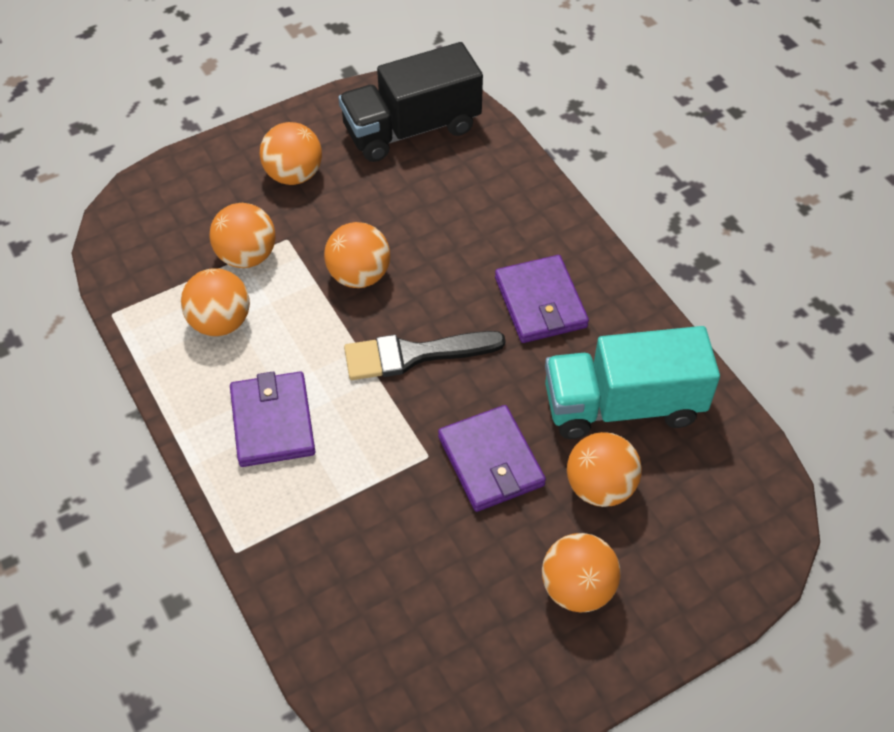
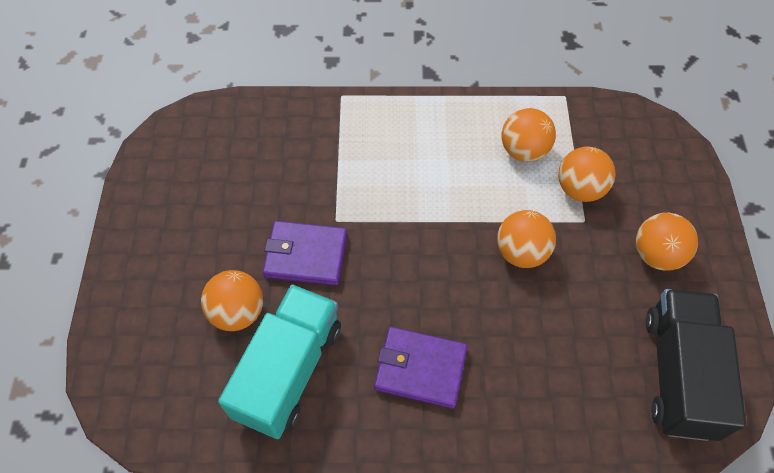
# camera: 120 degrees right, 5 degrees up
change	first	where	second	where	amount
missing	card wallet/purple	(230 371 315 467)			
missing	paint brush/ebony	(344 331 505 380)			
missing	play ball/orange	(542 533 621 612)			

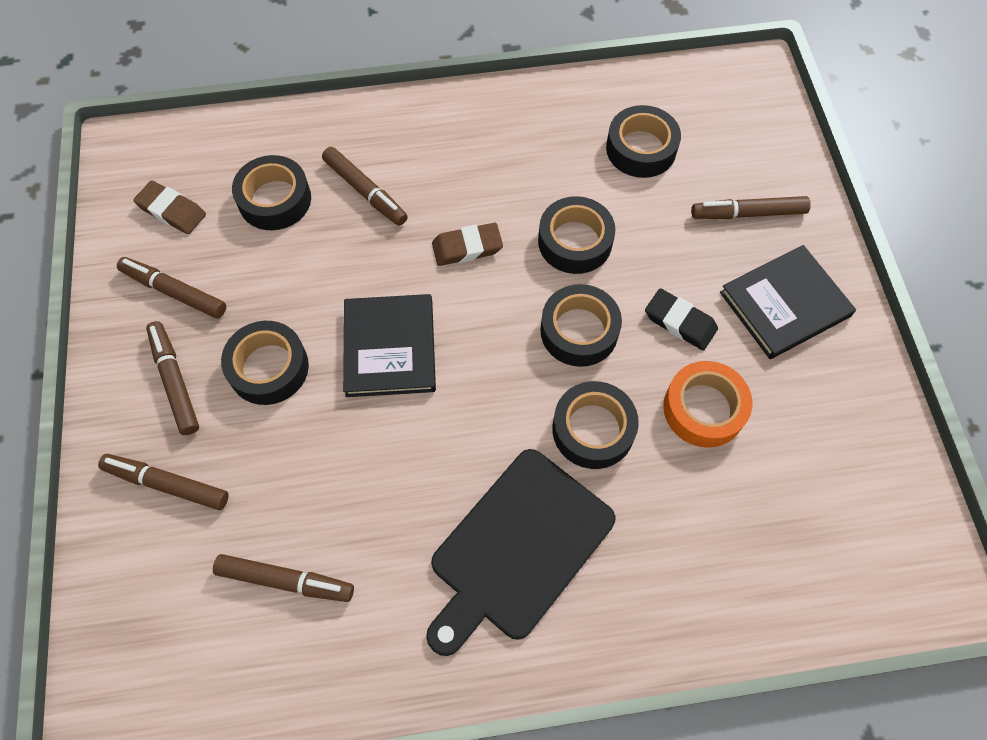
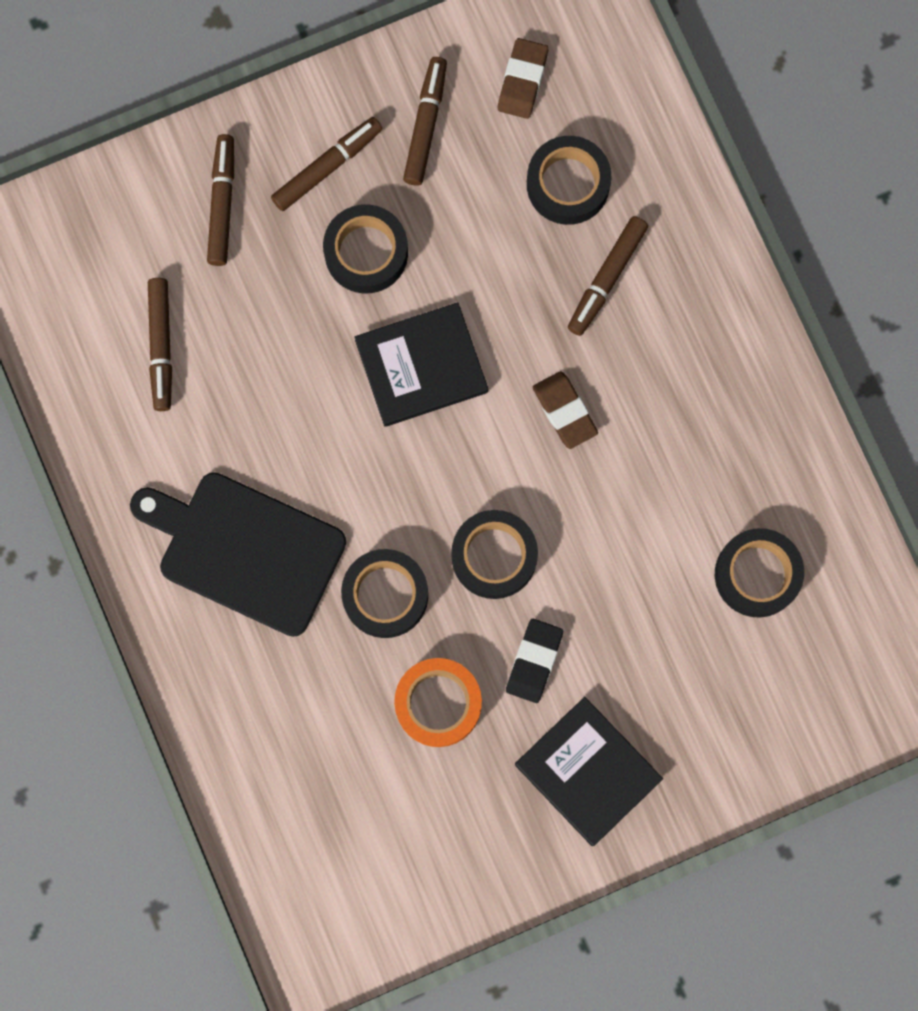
# camera: 75 degrees right, 15 degrees up
change	first	where	second	where	amount
missing	tape/ebony	(538 196 616 274)			
missing	marker/dark brown	(691 196 811 219)			

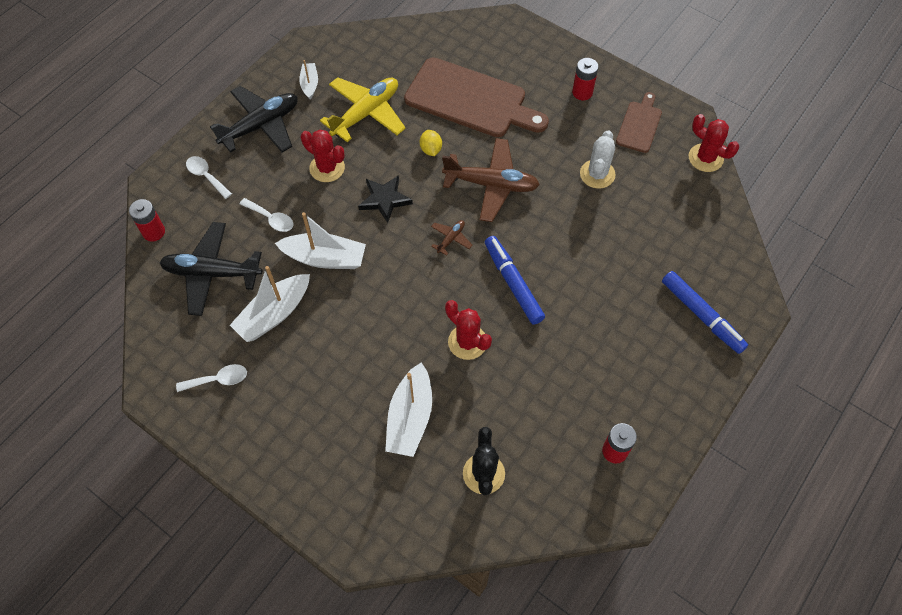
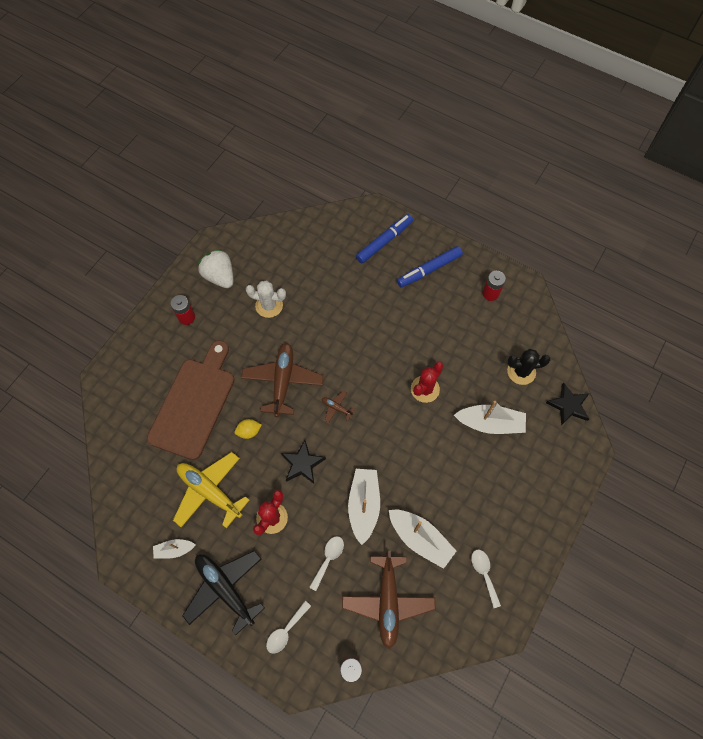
# camera: 95 degrees left, 5 degrees up
change	first	where	second	where	amount
exchanged	bread board/dark brown	(616 92 662 153)	toy strawberry/snow-white	(198 249 233 288)	
colour	toy plane/ebony	(159 222 262 316)	toy plane/dark brown	(342 550 436 649)	
relocated	marker/blue	(485 236 545 325)		(397 246 463 287)	
appeared			five-pointed star/ebony	(546 383 589 425)	
missing	saguaro cactus/crimson	(689 114 739 172)			

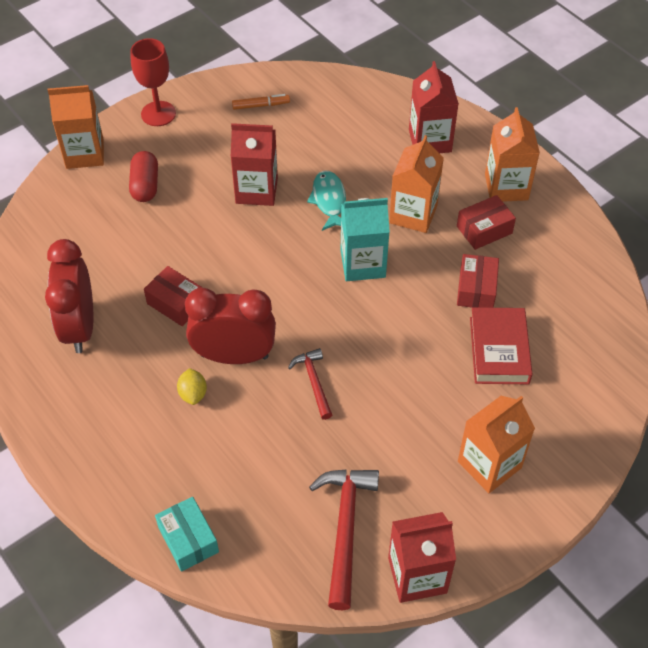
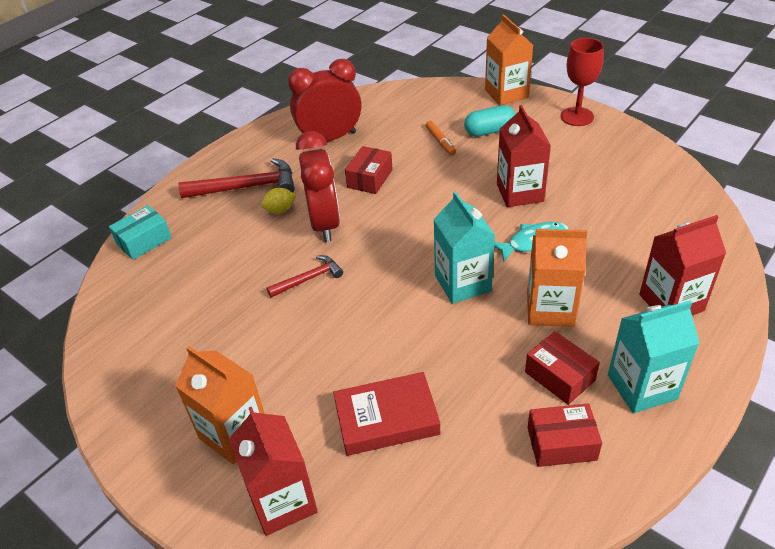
# camera: 80 degrees right, 10 degrees down
change	first	where	second	where	amount
relocated	carpenter's hammer/crimson	(309 469 379 611)		(178 158 295 198)	
relocated	milk carton/crimson	(388 512 456 603)		(229 406 318 536)	
relocated	marker/orange	(232 94 290 110)		(426 121 456 156)	
colour	capsule/crimson	(129 151 158 202)	capsule/aqua	(464 105 515 137)	
relocated	package/crimson	(457 254 499 308)		(527 403 602 467)	
colour	milk carton/orange	(485 107 540 202)	milk carton/aqua	(608 300 699 413)	

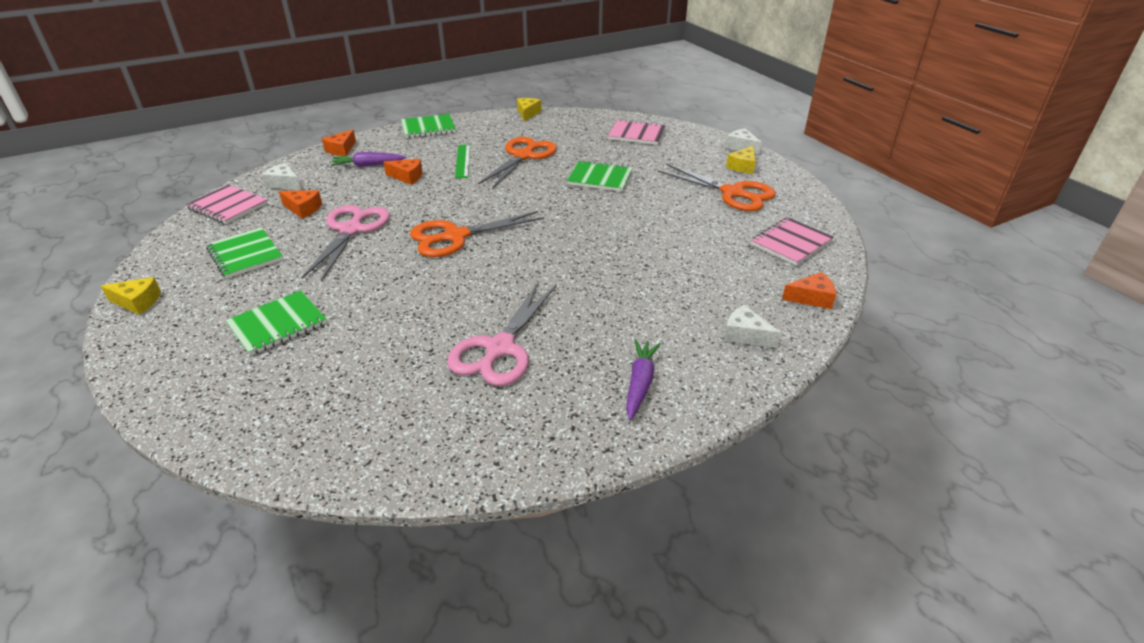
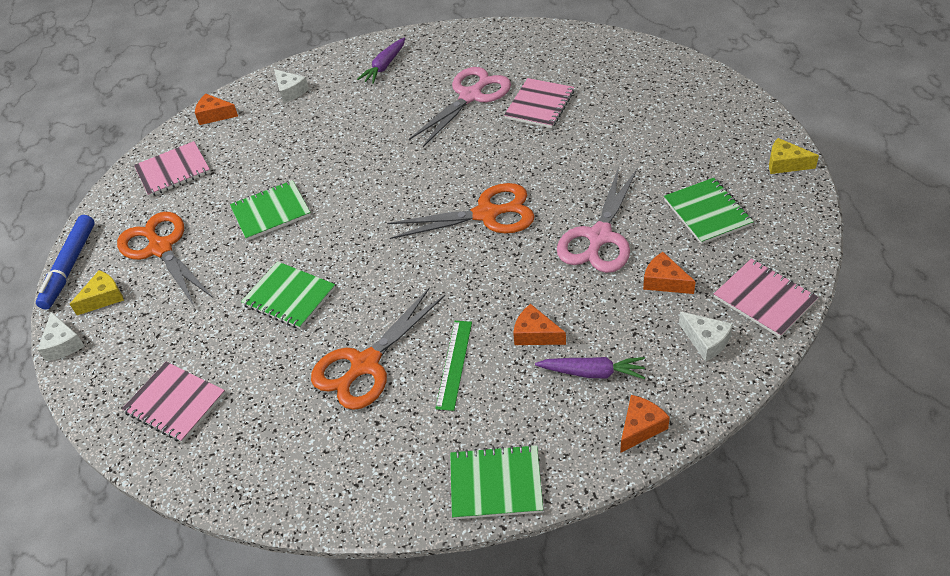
# camera: 160 degrees left, 10 degrees up
change	first	where	second	where	amount
appeared			marker/blue	(36 215 95 309)	
relocated	notepad/green	(226 290 327 356)		(230 180 311 241)	
appeared			notepad/pink	(504 78 574 128)	
missing	cheese/yellow	(517 98 541 122)			

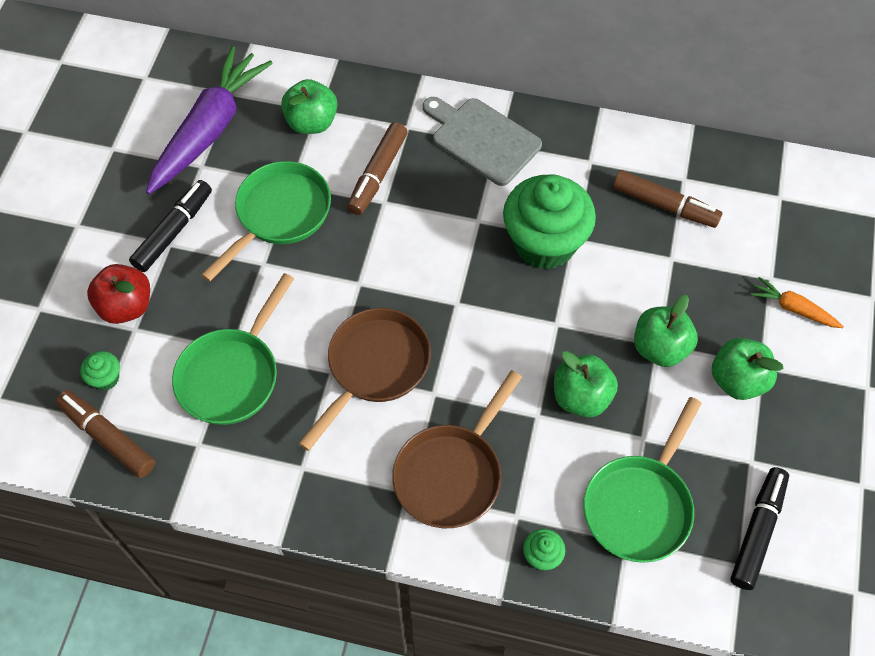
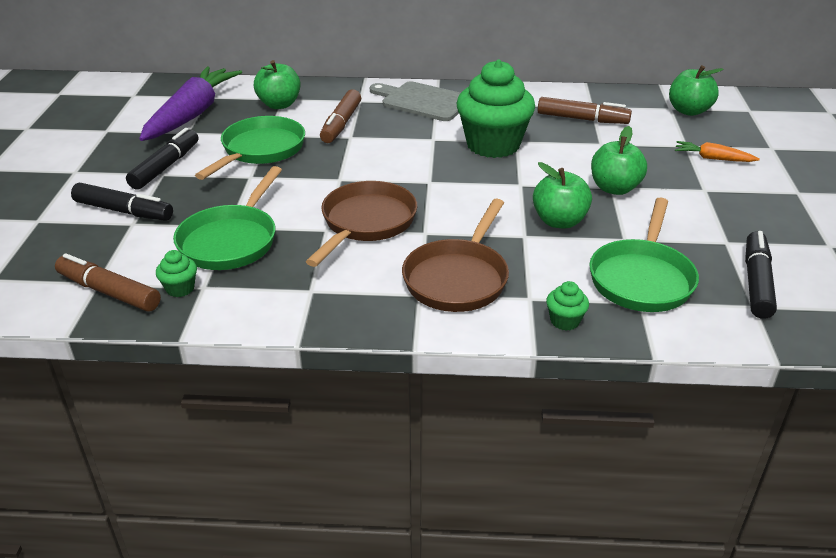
# camera: 10 degrees left, 25 degrees down
change	first	where	second	where	amount
exchanged	toy apple/crimson	(87 264 150 324)	marker/ebony	(71 183 173 221)	
relocated	fairy cake/green	(80 351 120 390)		(156 250 197 297)	
relocated	toy apple/green	(712 338 784 400)		(669 65 724 116)	

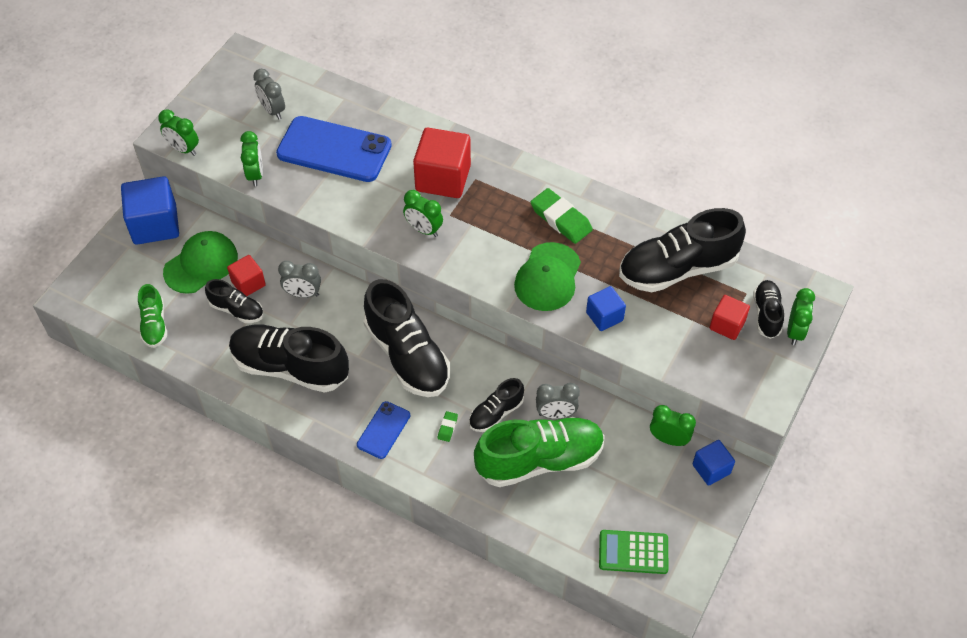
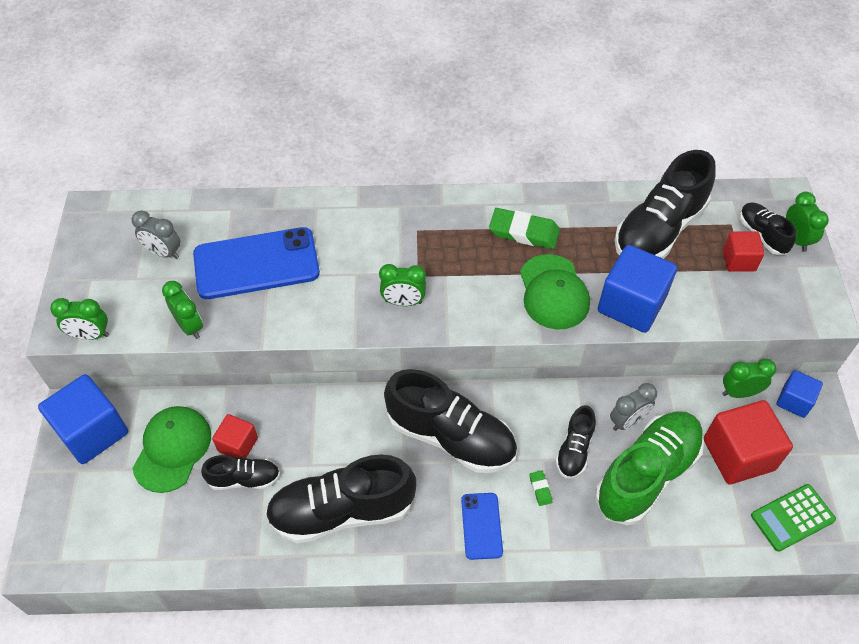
# camera: 30 degrees left, 0 degrees up
change	first	where	second	where	amount
size	block/blue	(586 286 626 331)		(598 245 677 333)	x1.80
relocated	block/crimson	(413 128 471 198)		(704 400 793 485)	
missing	lace-up shoe/green	(138 284 167 348)			
missing	bedside clock/ash-grey	(278 261 321 298)			

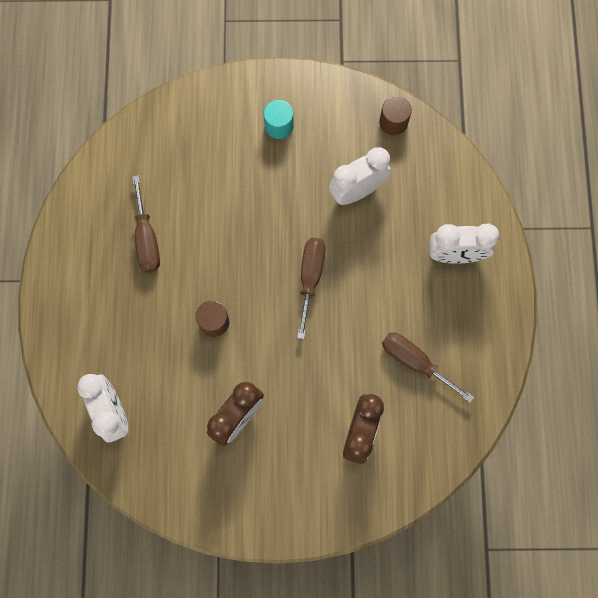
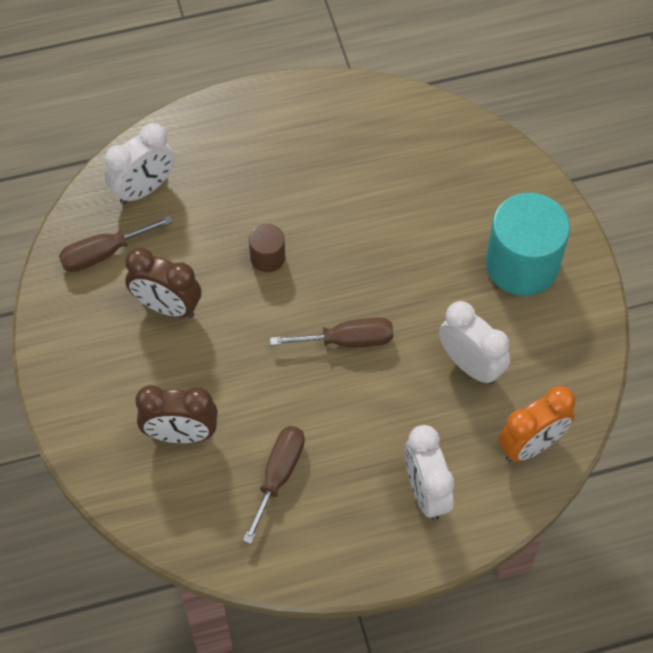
# camera: 75 degrees right, 15 degrees down
change	first	where	second	where	amount
relocated	screwdriver/dark brown	(132 175 160 273)		(59 216 173 272)	
size	cylinder shape/aqua	(264 100 294 139)		(486 193 570 296)	x2.10
appeared			bedside clock/orange	(498 386 575 462)	
missing	cylinder shape/dark brown	(379 96 412 135)			

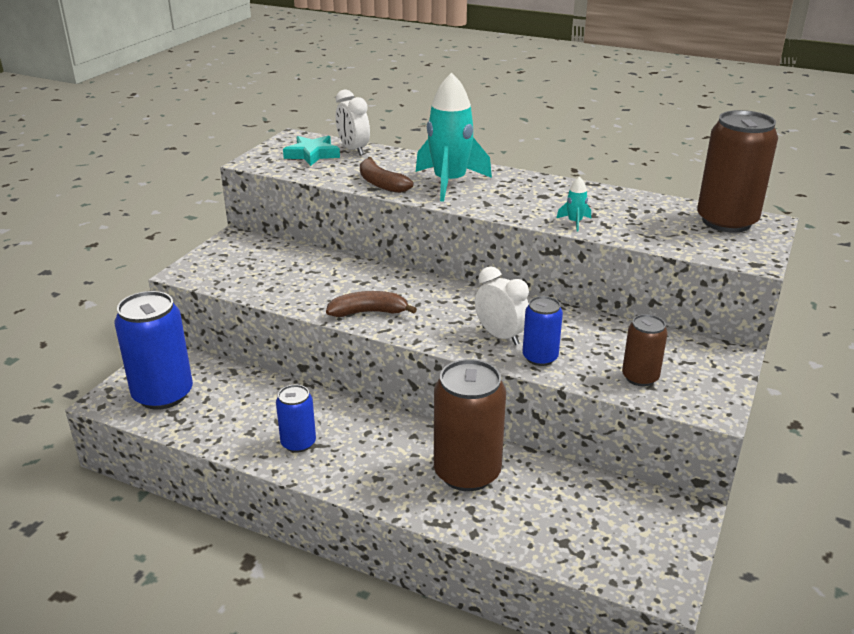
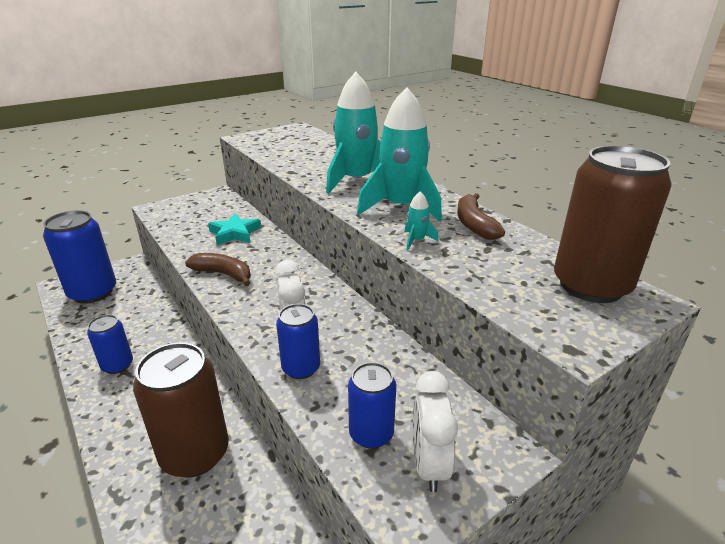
# camera: 30 degrees right, 0 degrees up
change	first	where	second	where	amount
relocated	five-pointed star/aqua	(283 136 340 166)		(208 213 261 245)	
colour	soda can/dark brown	(622 314 668 386)	soda can/blue	(348 362 396 449)	
appeared			spaceship/aqua	(357 87 442 222)	
relocated	bedside clock/snow-white	(336 89 370 156)		(413 371 458 492)	
relocated	banana fruit/dark brown	(360 157 413 193)		(457 193 505 240)	

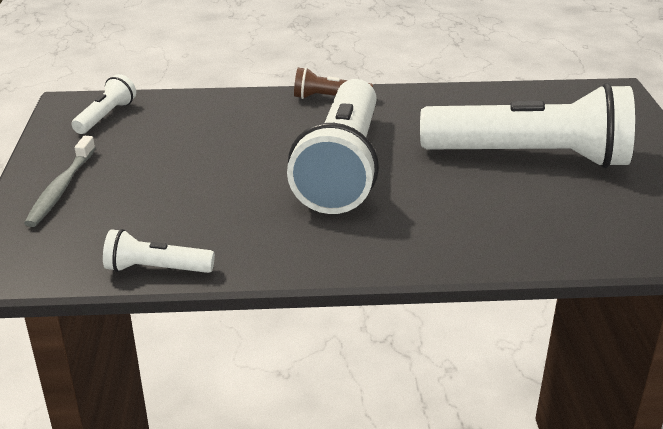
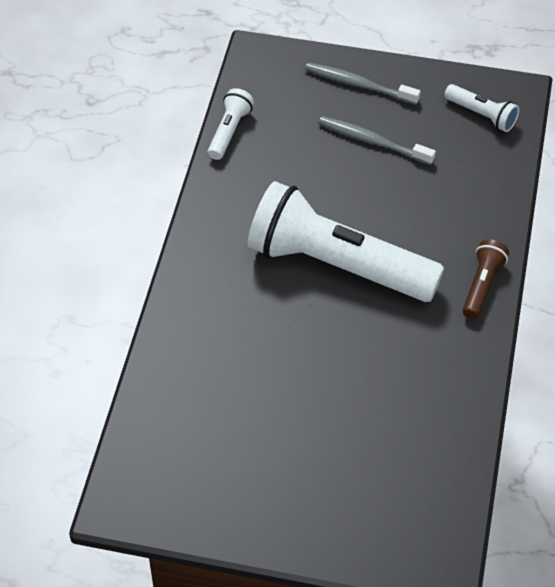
# camera: 105 degrees right, 20 degrees up
change	first	where	second	where	amount
appeared			dental brush/ash-grey	(318 116 436 165)	
missing	torch/snow-white	(420 83 635 168)			

